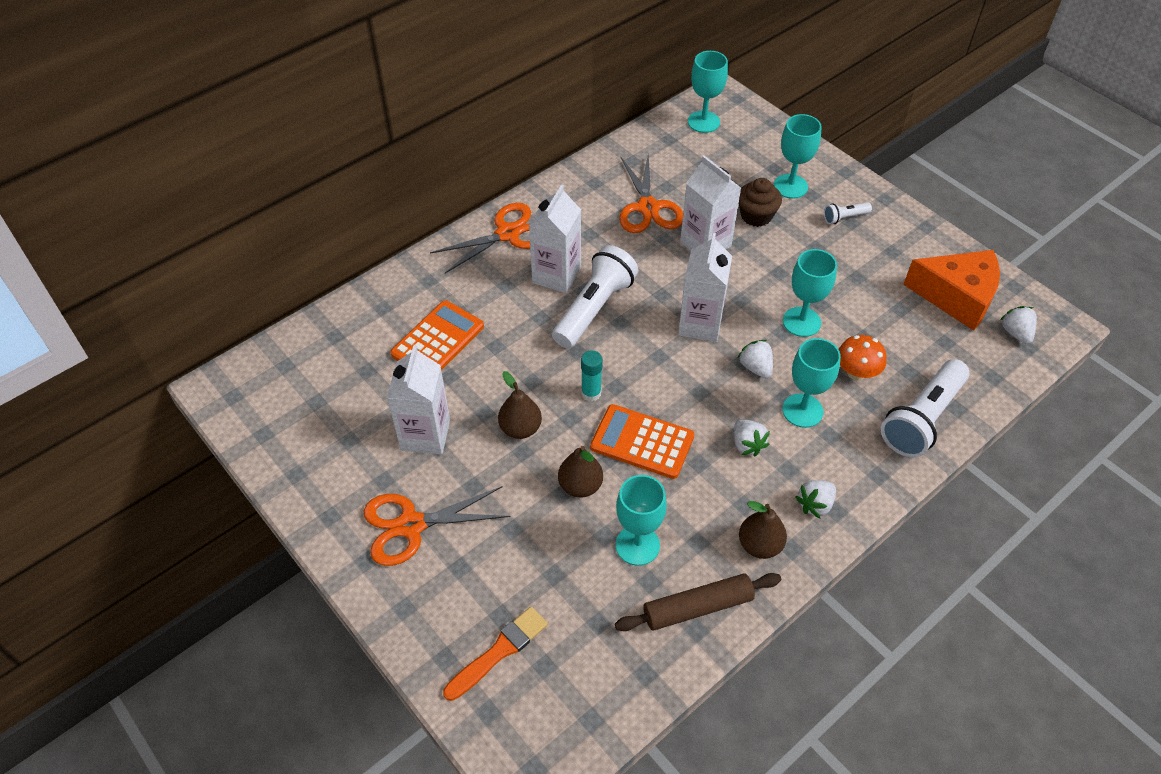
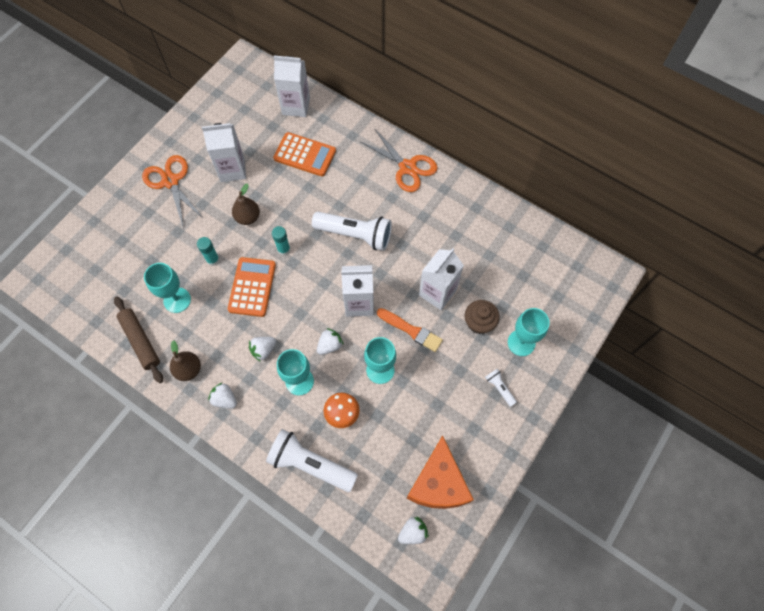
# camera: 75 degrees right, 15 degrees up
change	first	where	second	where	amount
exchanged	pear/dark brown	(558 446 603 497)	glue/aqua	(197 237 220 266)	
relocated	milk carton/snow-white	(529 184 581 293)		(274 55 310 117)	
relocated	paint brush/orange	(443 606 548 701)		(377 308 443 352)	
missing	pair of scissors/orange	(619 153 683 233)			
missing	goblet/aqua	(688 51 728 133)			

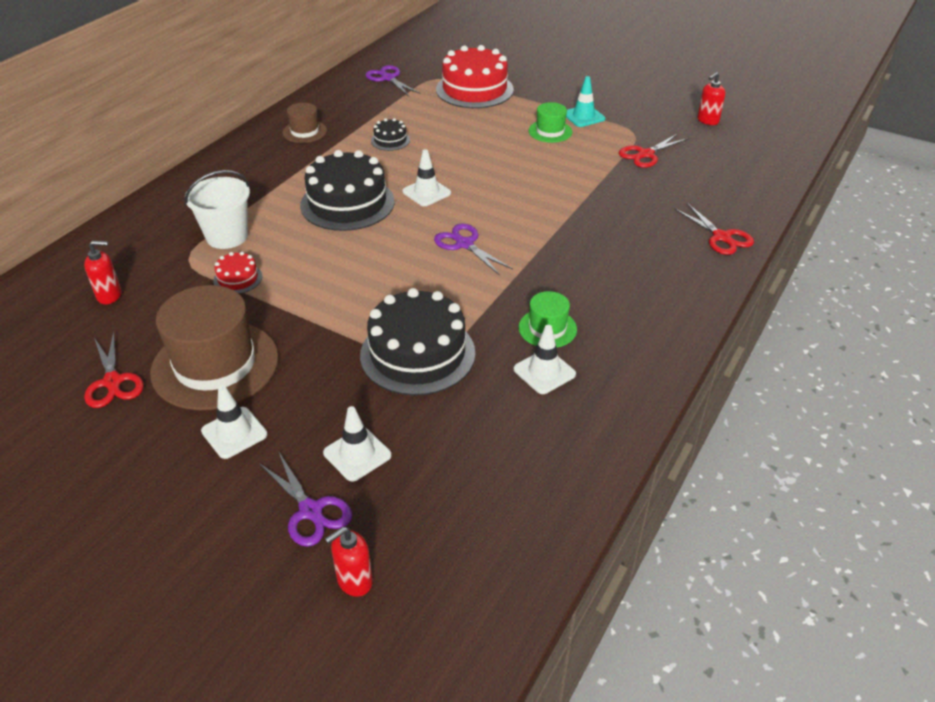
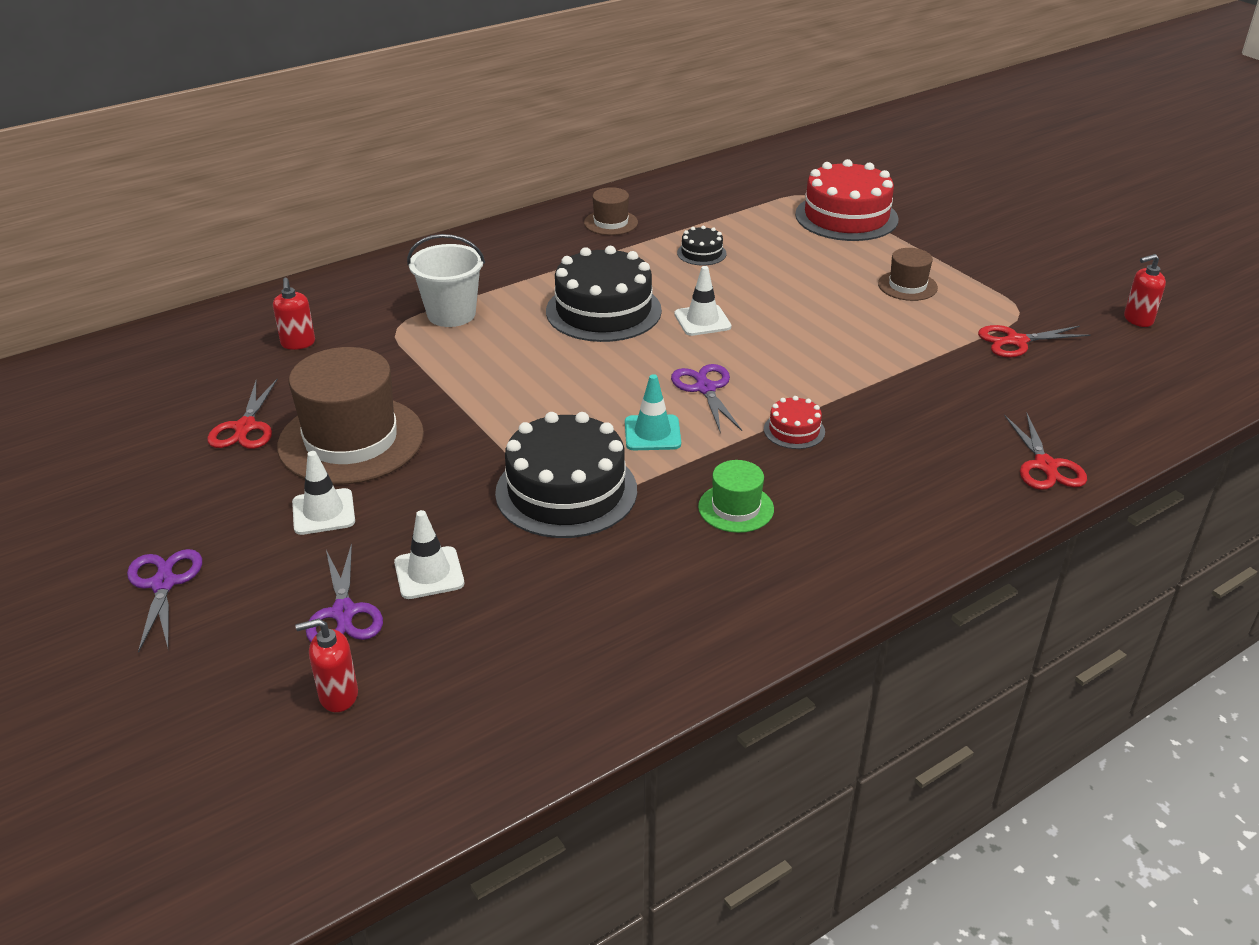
# camera: 25 degrees right, 5 degrees down
change	first	where	second	where	amount
relocated	pair of scissors/purple	(366 65 420 96)		(127 549 202 653)	
spun	soap pump/crimson	(84 240 121 304)		(273 278 315 350)	60 degrees clockwise
relocated	road cone/aqua	(566 76 605 127)		(625 374 681 450)	
relocated	cake/crimson	(213 252 262 294)		(764 396 825 449)	
colour	top hat/green	(529 102 572 143)	top hat/dark brown	(878 248 938 301)	
missing	road cone/snow-white	(514 325 576 394)			

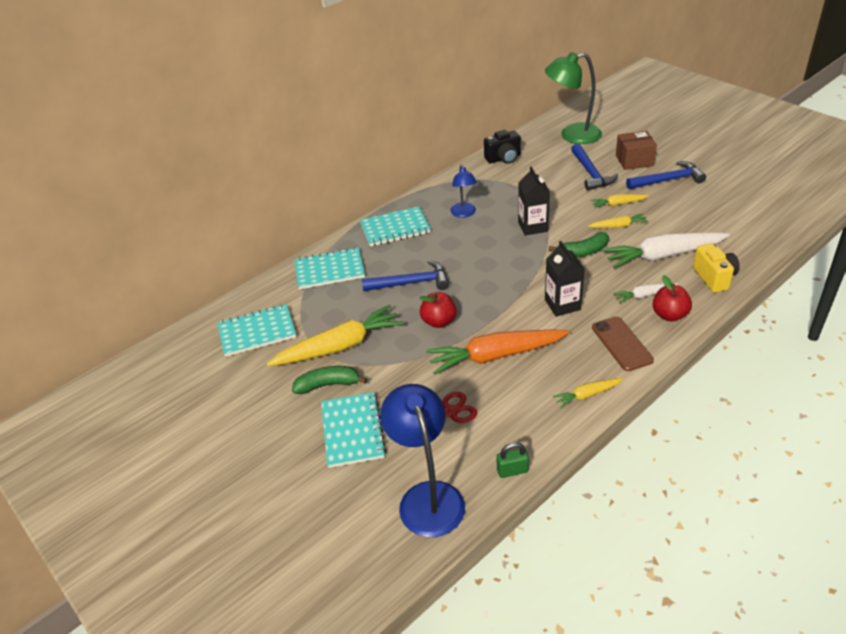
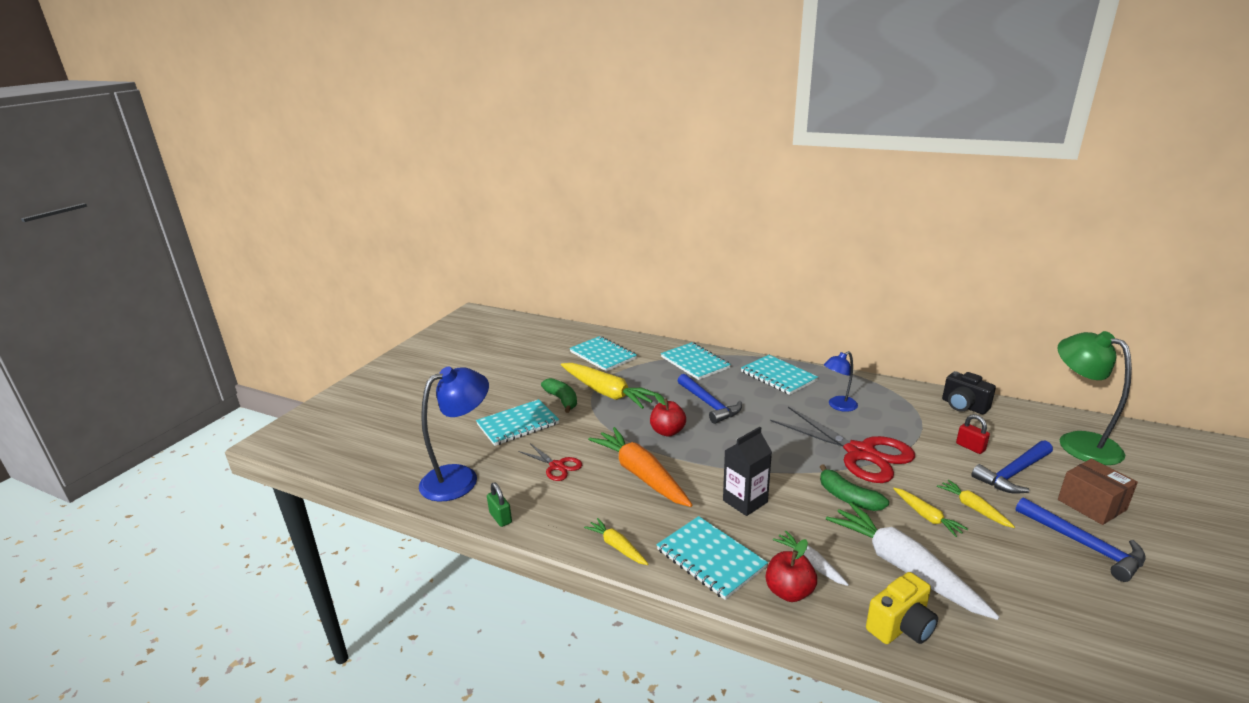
# camera: 65 degrees right, 15 degrees down
change	first	where	second	where	amount
exchanged	phone/dark brown	(592 317 654 371)	notepad/aqua	(656 516 768 600)	
exchanged	milk carton/ebony	(518 166 550 236)	pair of scissors/crimson	(770 407 915 483)	
appeared			lock/crimson	(956 414 990 454)	

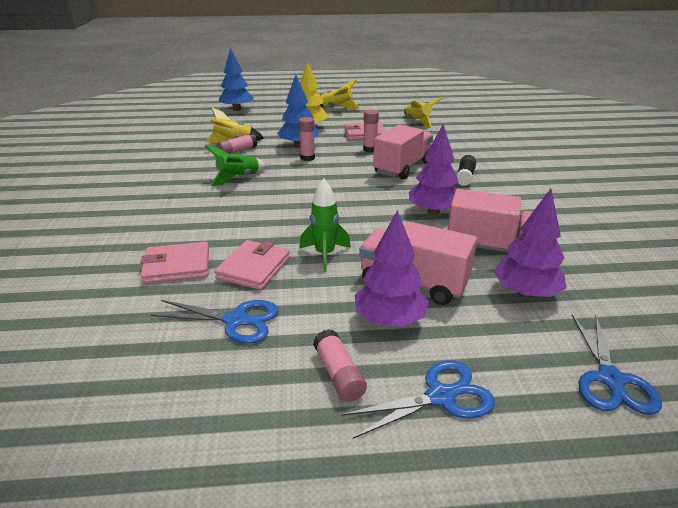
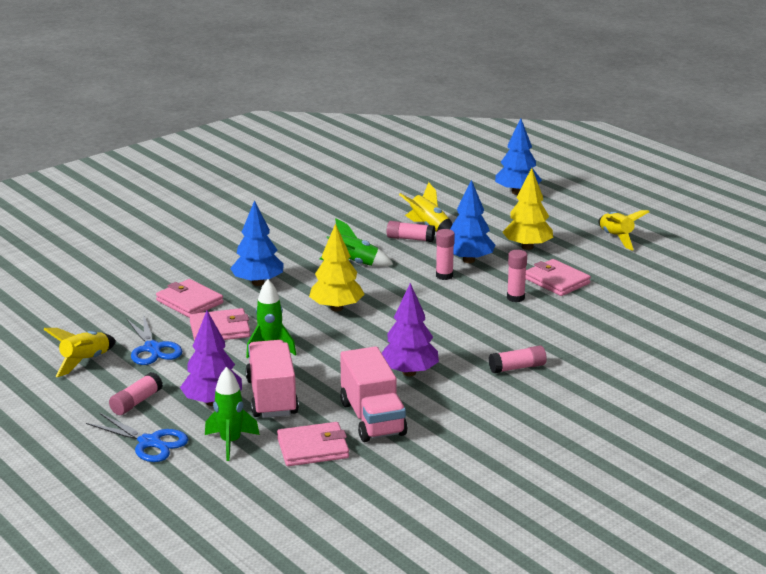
# camera: 55 degrees right, 5 degrees down
change	first	where	second	where	amount
relocated	spaceship/yellow	(404 97 443 128)		(43 328 116 377)	
appeared			spaceship/green	(205 367 260 461)	
appeared			fir tree/blue	(230 200 284 286)	
exchanged	fir tree/purple	(494 189 566 298)	card wallet/pink	(277 422 349 466)	
appeared			fir tree/yellow	(309 223 365 311)	
colour	glue/ebony	(457 155 476 186)	glue/pink	(489 345 547 373)	
missing	lorry/pink	(373 124 433 180)			
missing	pair of scissors/blue	(572 315 662 415)			

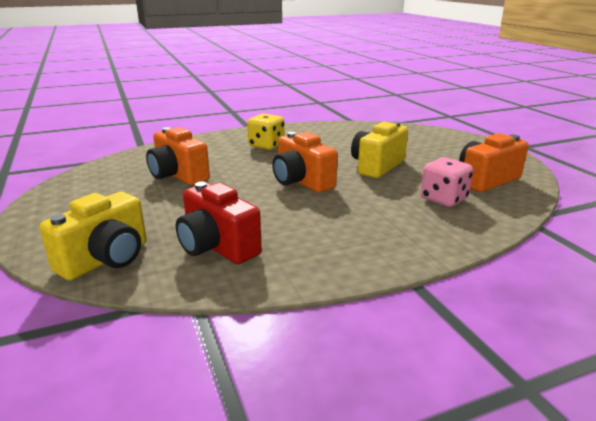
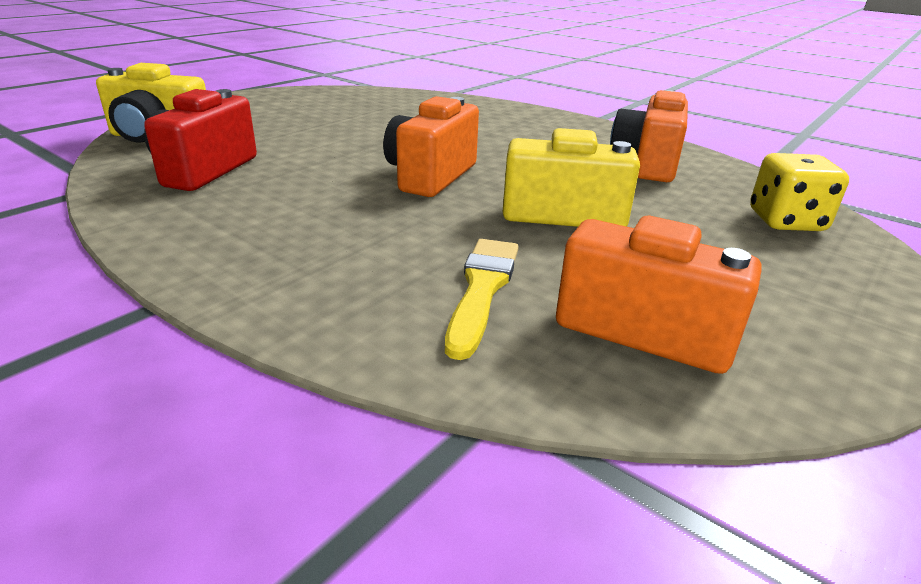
# camera: 60 degrees right, 5 degrees up
change	first	where	second	where	amount
exchanged	dice/pink	(421 157 473 207)	paint brush/yellow	(445 239 519 360)	
relocated	compact camera/orange	(146 127 210 185)		(610 90 688 182)	
relocated	dice/yellow	(247 113 285 150)		(750 153 849 231)	

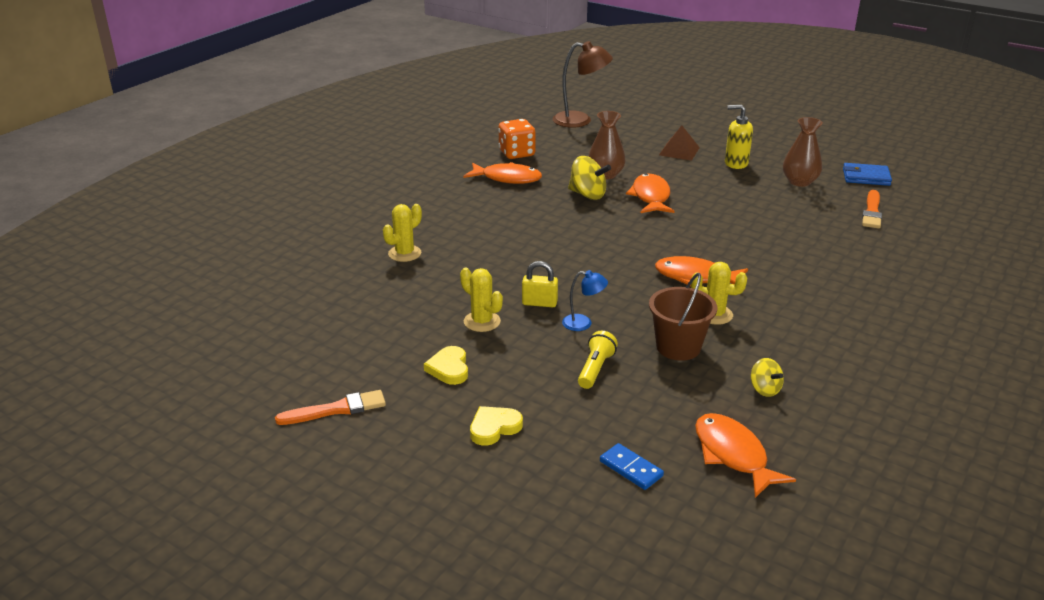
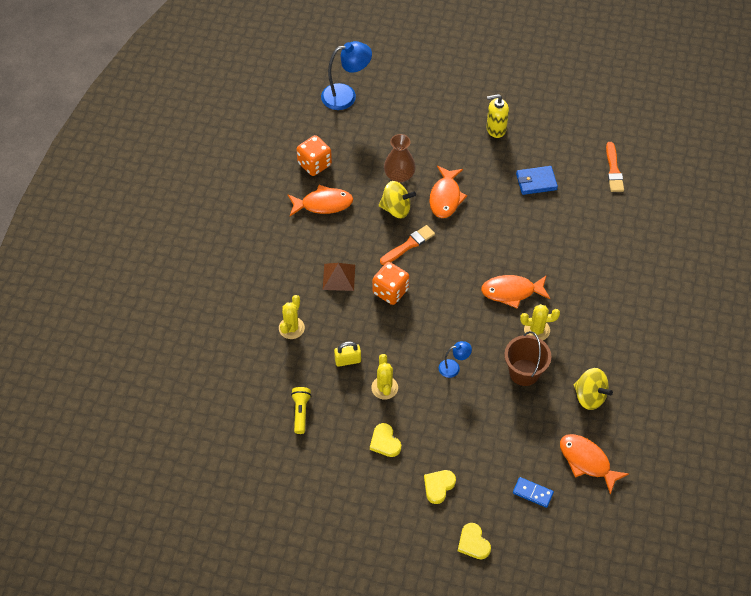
# camera: 20 degrees left, 25 degrees up
change	first	where	second	where	amount
relocated	torch/yellow	(578 331 618 389)		(291 387 311 434)	
colour	desk lamp/dark brown	(553 41 613 128)	desk lamp/blue	(321 41 372 110)	
relocated	solid pyramid/dark brown	(659 125 700 161)		(323 263 355 291)	
relocated	lock/yellow	(522 261 558 307)		(334 341 361 367)	
spun	saguaro cactus/yellow	(460 268 503 332)		(371 354 398 400)	60 degrees clockwise
appeared			dice/orange	(372 262 409 305)	
relocated	paint brush/orange	(275 390 386 425)		(380 225 435 265)	
spun	toy fish/orange	(626 173 675 213)		(429 166 467 218)	150 degrees counterclockwise
appeared			love heart/yellow	(458 523 491 559)	
relocated	card wallet/blue	(843 163 892 186)		(516 166 558 195)	
size	toy top/yellow	(751 358 784 397)		(574 368 613 410)	x1.66
missing	vase/dark brown	(783 117 823 187)			

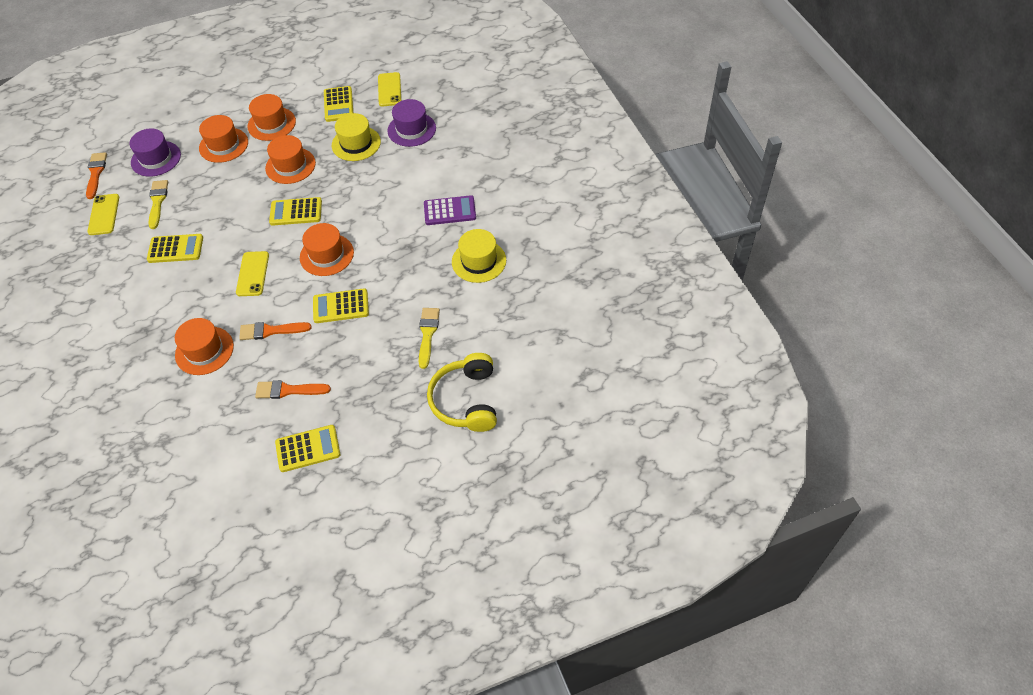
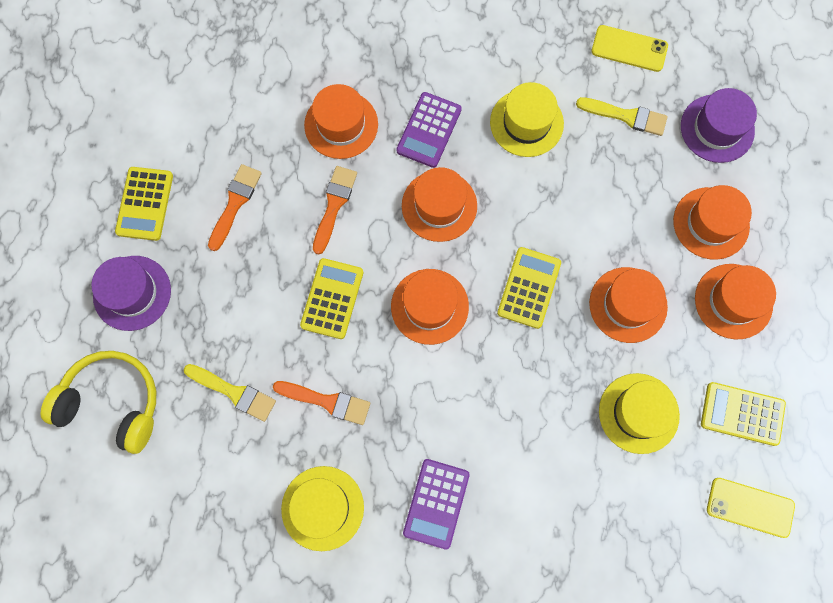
# camera: 110 degrees right, 20 degrees up
change	first	where	second	where	amount
relocated	top hat/purple	(387 99 436 147)		(91 256 171 331)	
relocated	paint brush/orange	(86 152 107 199)		(273 381 370 425)	
appeared			adding machine/purple	(396 92 462 168)	
exchanged	phone/yellow	(236 251 269 296)	top hat/orange	(402 167 477 242)	
exchanged	adding machine/yellow	(147 234 203 263)	top hat/yellow	(490 82 564 157)	

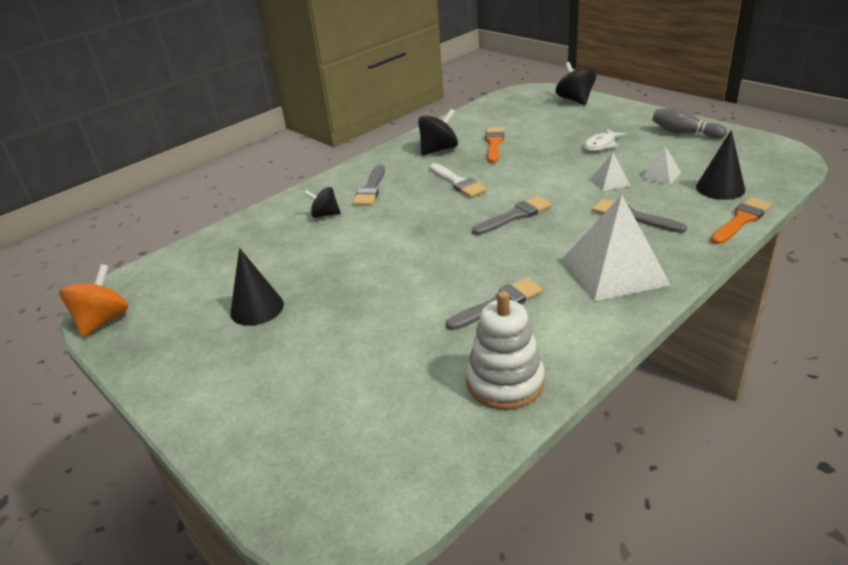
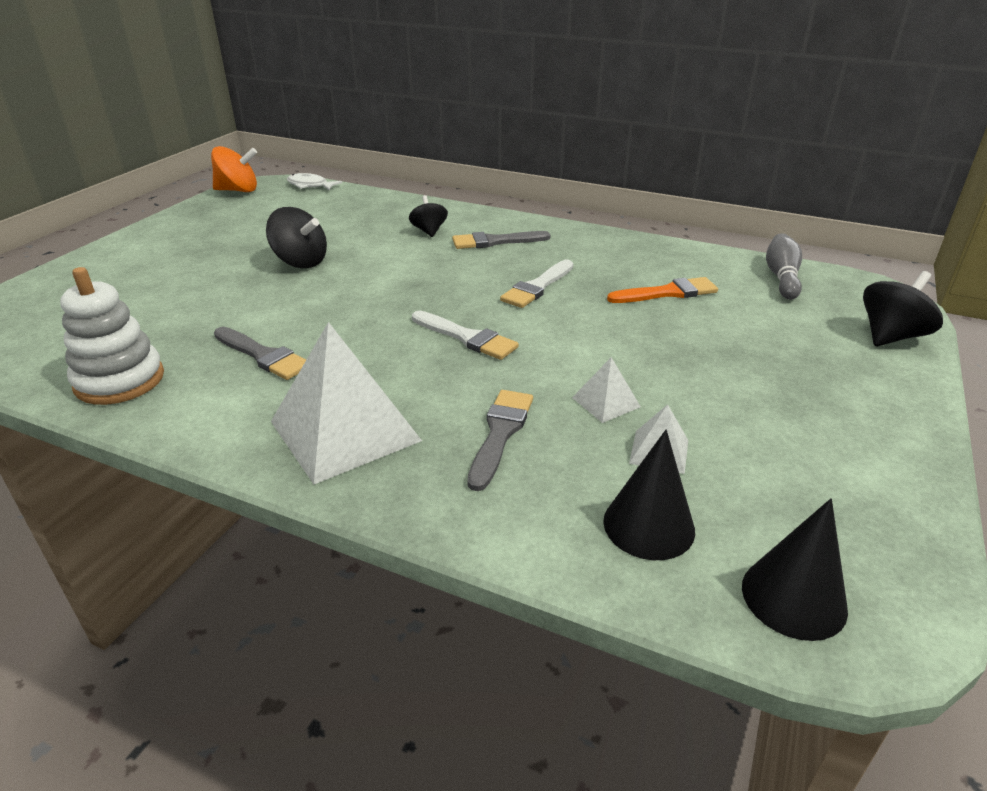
# camera: 65 degrees right, 0 degrees up
change	first	where	second	where	amount
relocated	toy top/ebony	(418 109 458 155)		(266 207 327 268)	
relocated	toy fish/snow-white	(584 129 626 151)		(287 173 342 190)	
colour	paint brush/ash-grey	(472 196 552 235)	paint brush/snow-white	(412 311 519 360)	
relocated	solid cone/ebony	(230 248 284 326)		(742 498 848 641)	
relocated	bowling pin/ash-grey	(652 108 727 139)		(766 233 802 300)	
missing	paint brush/orange	(710 197 772 244)			

